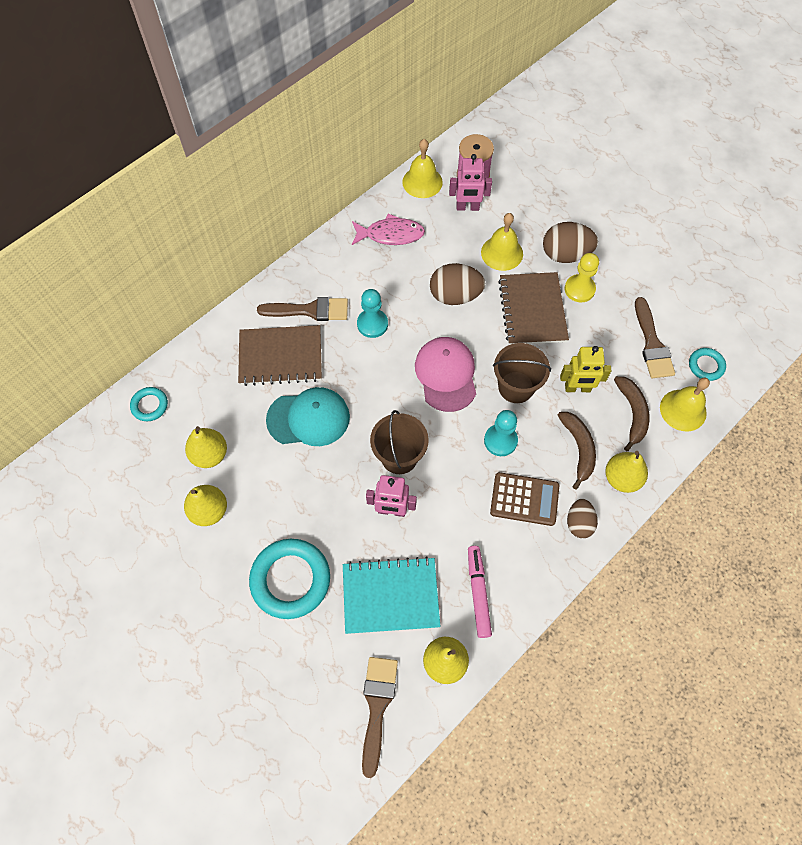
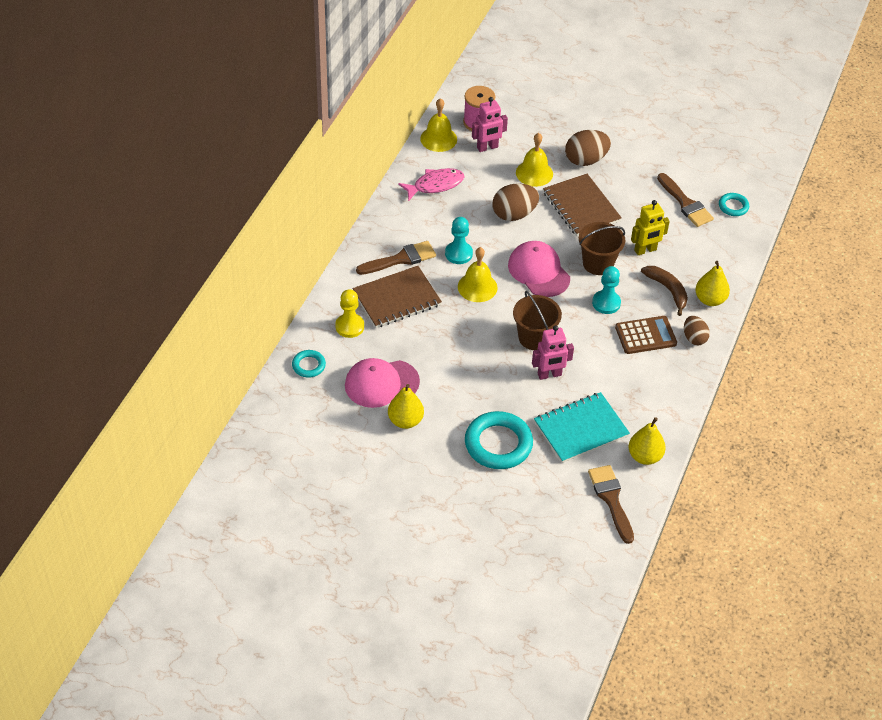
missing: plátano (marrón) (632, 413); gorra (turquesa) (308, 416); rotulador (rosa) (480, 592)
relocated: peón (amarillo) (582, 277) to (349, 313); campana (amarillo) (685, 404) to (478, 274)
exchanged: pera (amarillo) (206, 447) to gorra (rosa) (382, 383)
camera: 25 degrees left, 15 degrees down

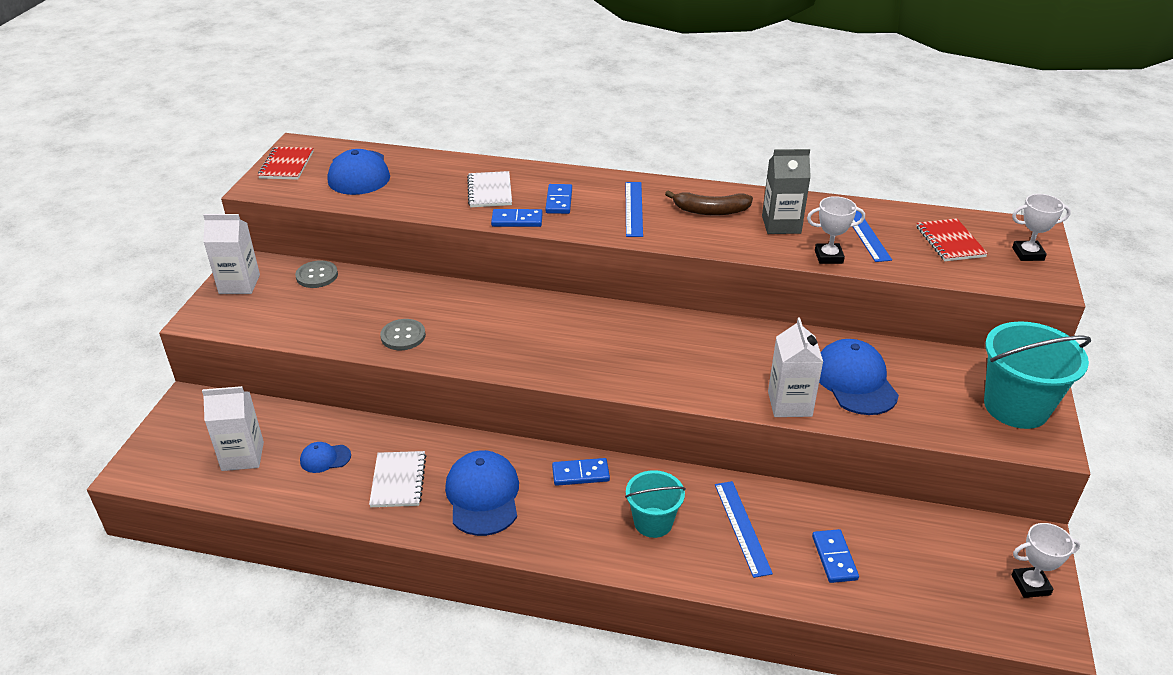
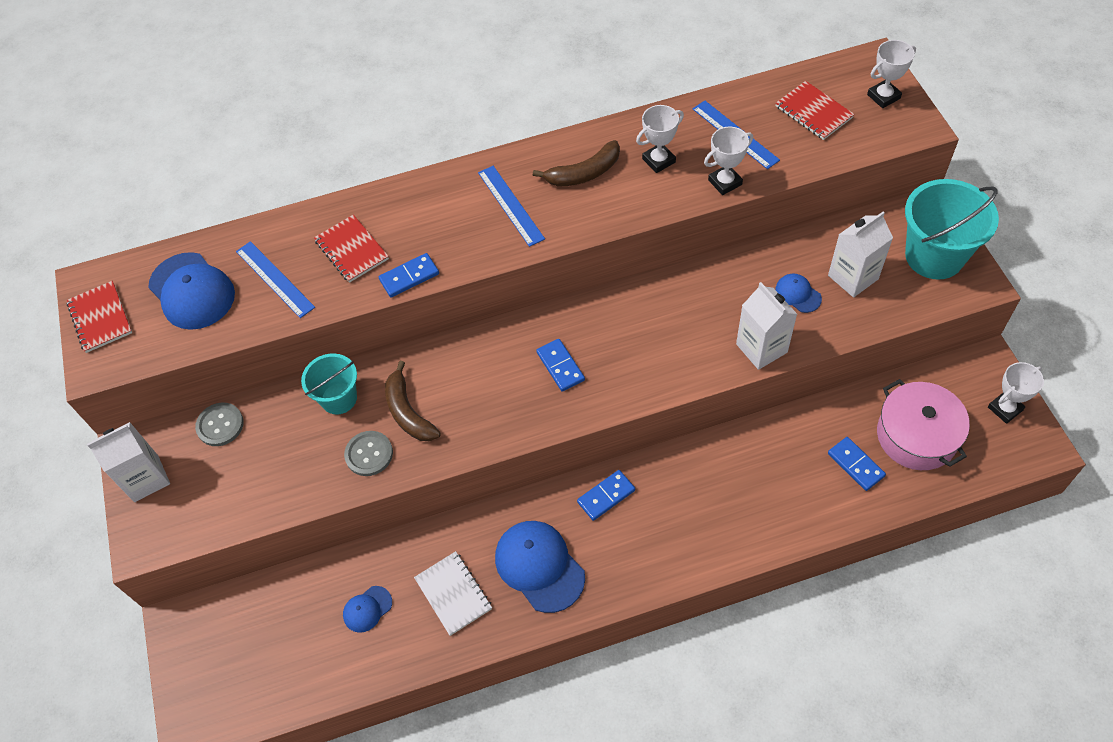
appeared: plátano (marrón) (413, 401); olla (rosa) (923, 424)
relocated: ficha de dominó (azul) (558, 199) to (560, 365); cartón de leche (blanco) (233, 428) to (860, 254); balde (turquesa) (655, 504) to (329, 383); regla (azul) (744, 529) to (275, 279)
exchanged: cartón de leche (gris) (786, 191) to trofeo (blanco) (660, 139)
colour: cuaderno (blanco) (489, 189) to cuaderno (rojo) (351, 249)
size: gorra (azul) (859, 377) = (798, 293) x0.51
camera: 25 degrees left, 20 degrees up

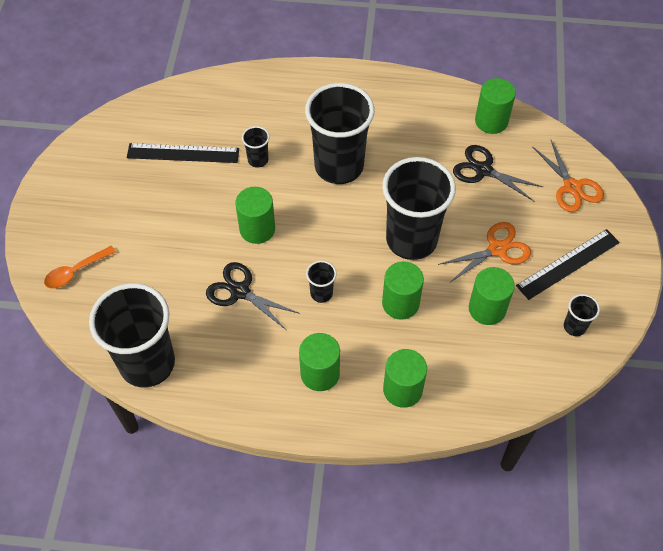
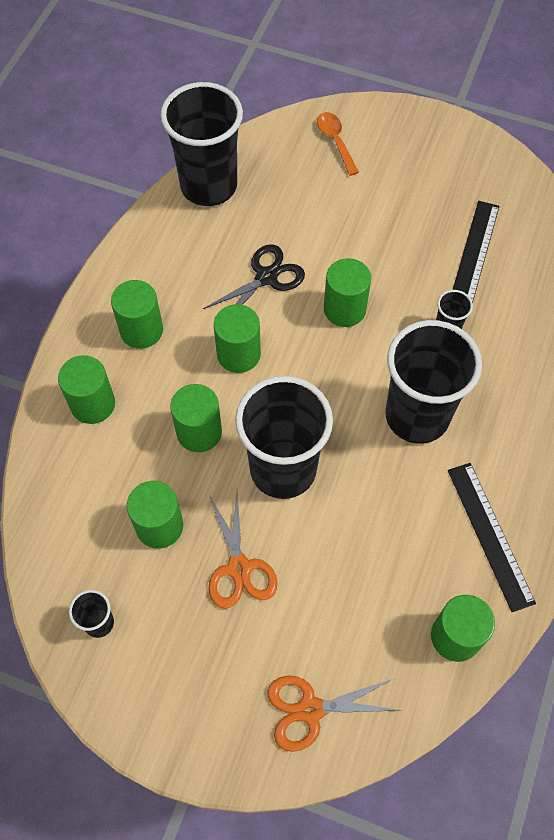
missing: tijeras (negro) (498, 173)
relocated: regla (negro) (568, 264) to (492, 537)
exchanged: vaso (negro) (321, 281) to cilindro (verde) (237, 338)
camera: 105 degrees right, 5 degrees up

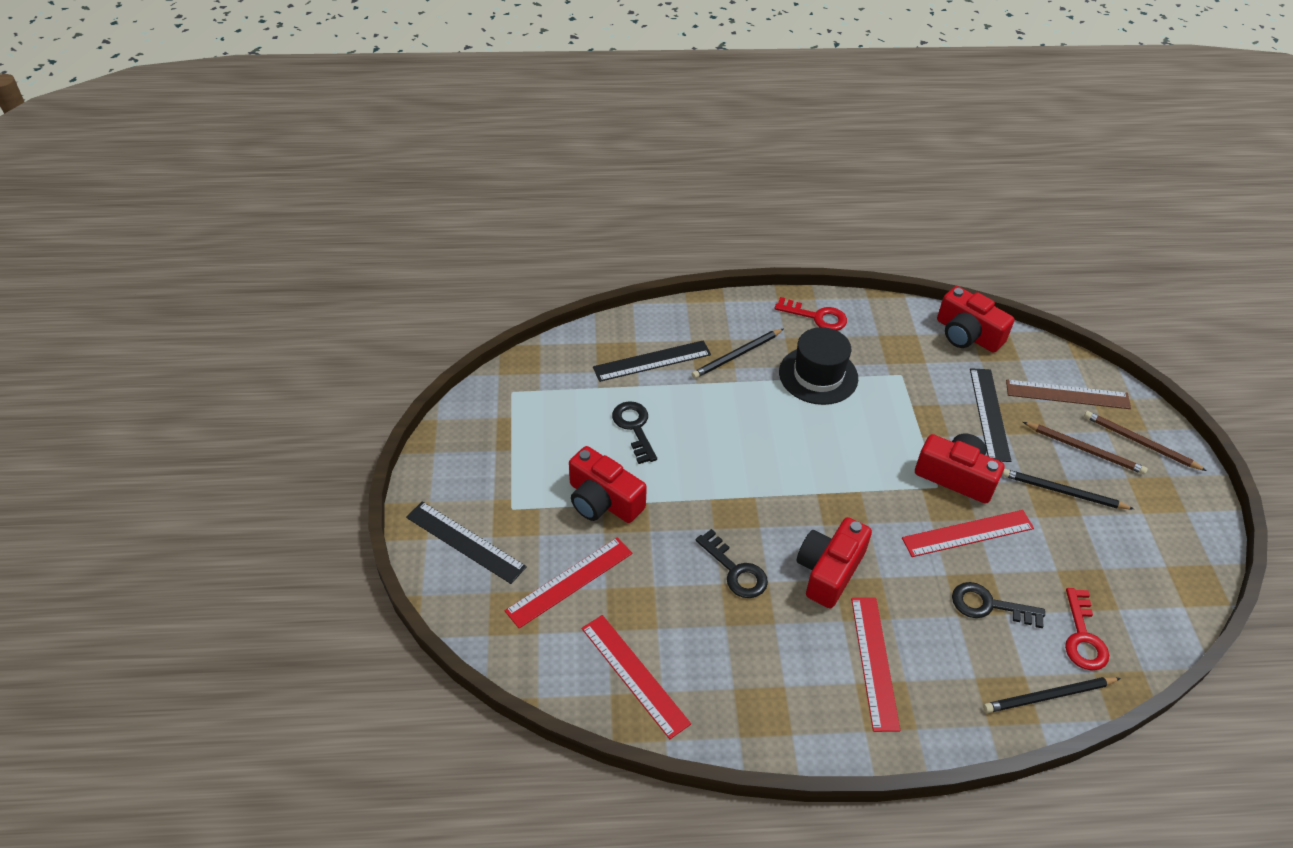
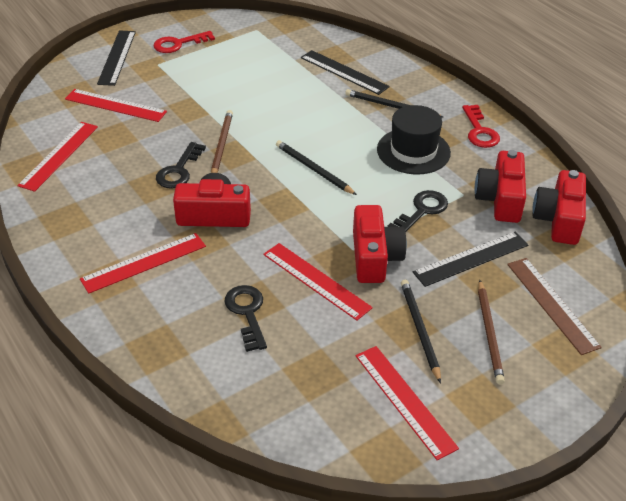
appeared: regla (rojo) (407, 403)
relocated: llave (negro) (634, 432) to (417, 211); lápiz (marrón) (1145, 441) to (222, 141); cámara (rojo) (608, 484) to (500, 186); llave (rojo) (1087, 629) to (184, 42); lápiz (negro) (1052, 695) to (316, 167)
camera: 60 degrees right, 5 degrees down

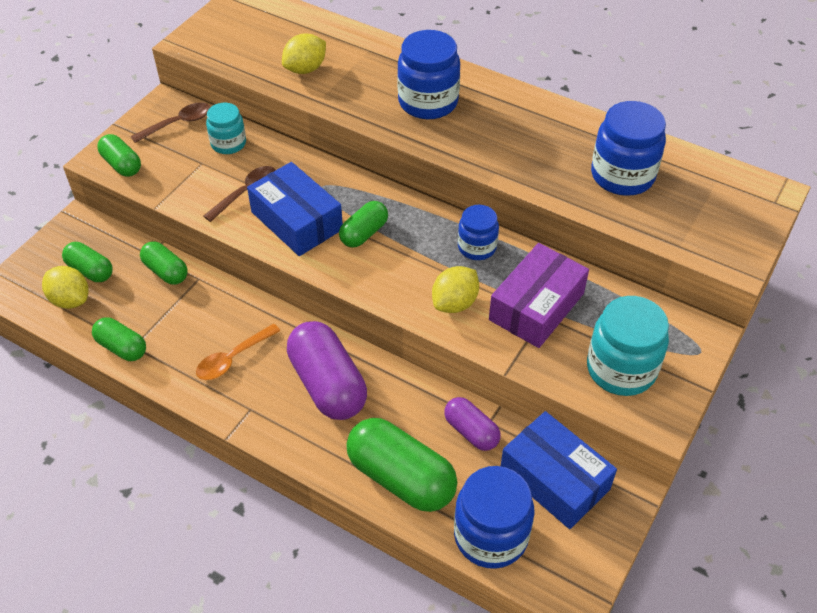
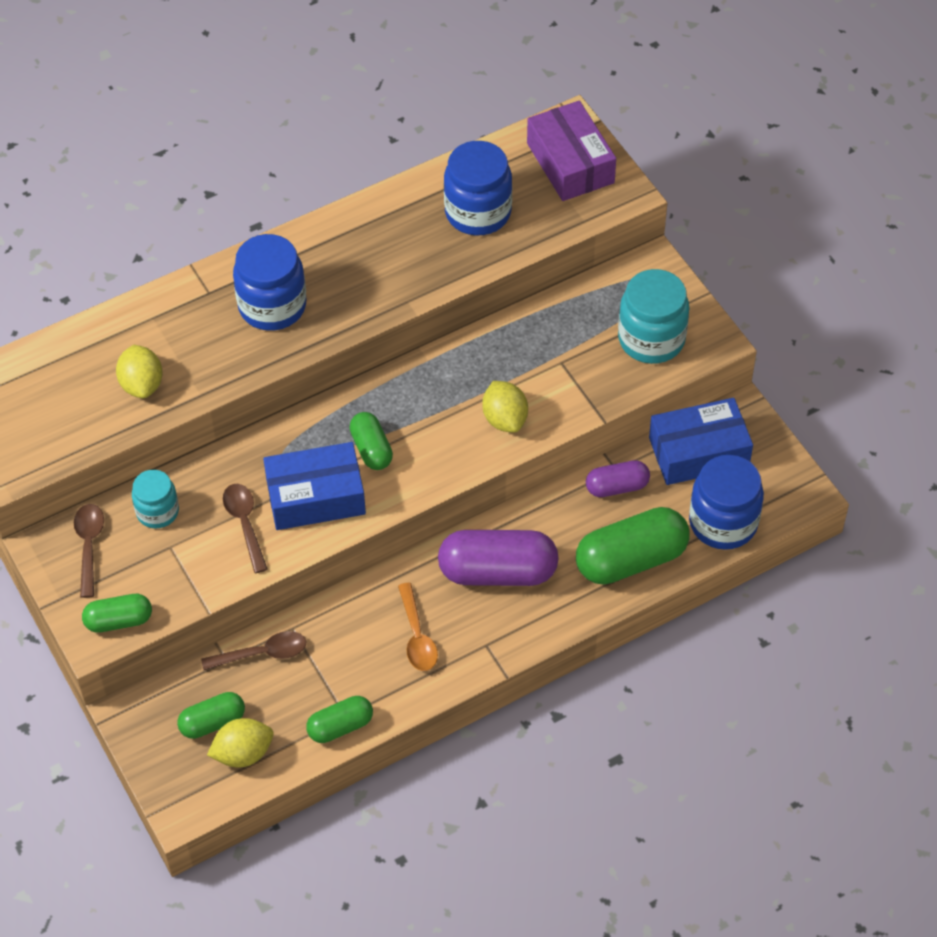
missing: tarro (azul) (478, 232)
relocated: caja (morado) (539, 295) to (571, 151)
exchanged: cápsula (verde) (164, 263) to cuchara (marrón) (253, 650)
camera: 60 degrees left, 5 degrees up

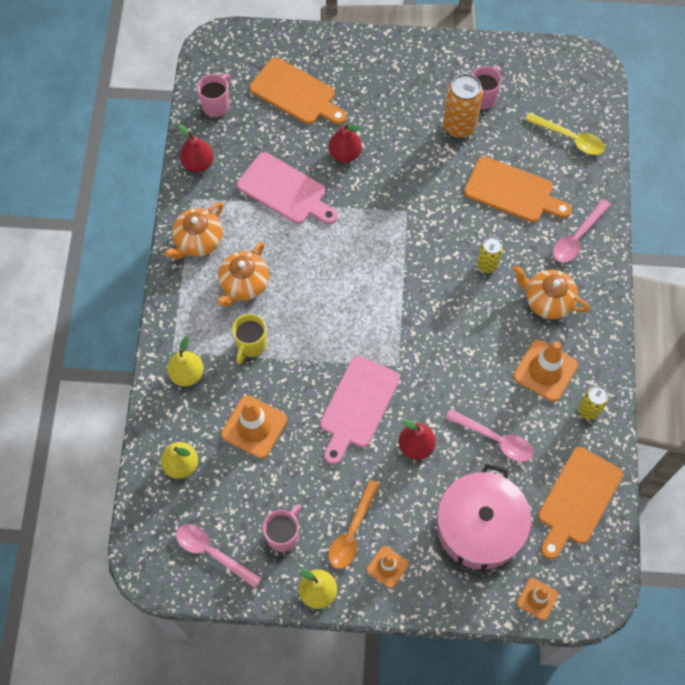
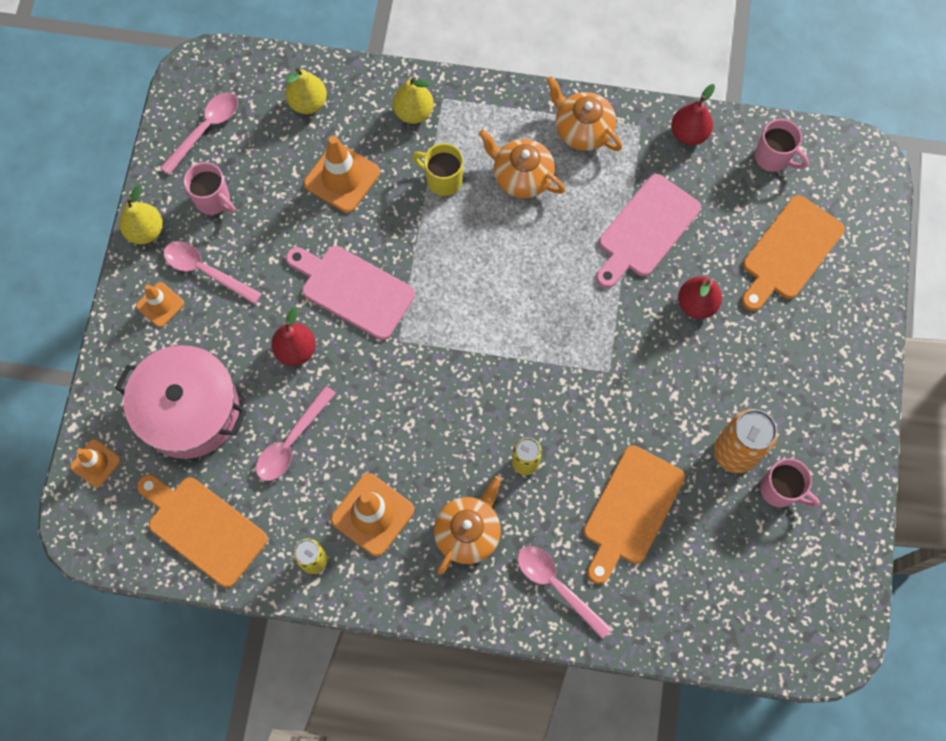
missing: cuchara (amarillo) (565, 134)
colour: cuchara (naranja) (354, 524) to cuchara (rosa) (213, 272)
camera: 95 degrees right, 5 degrees up

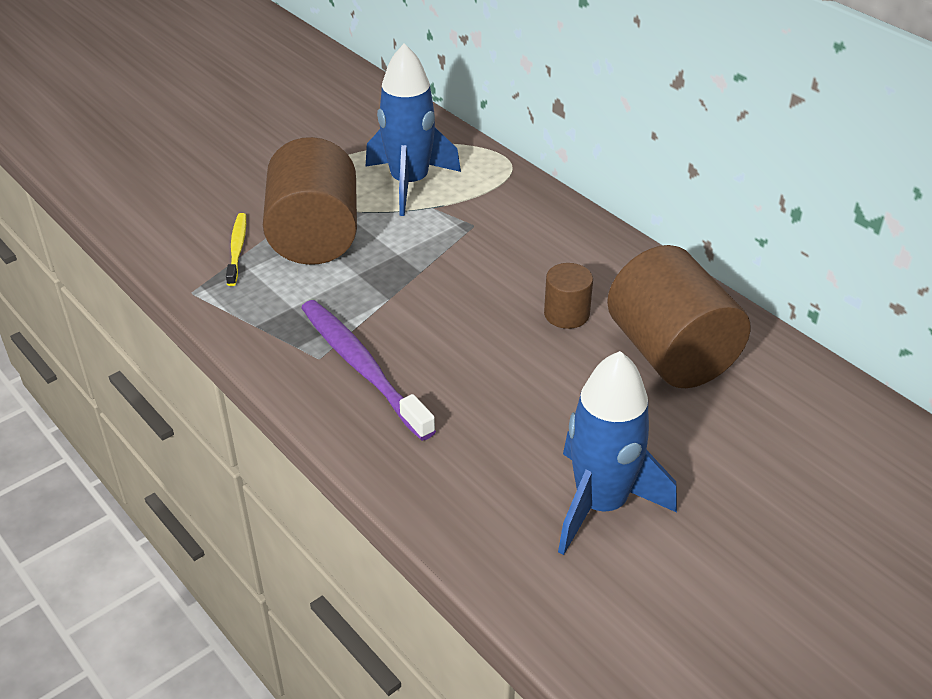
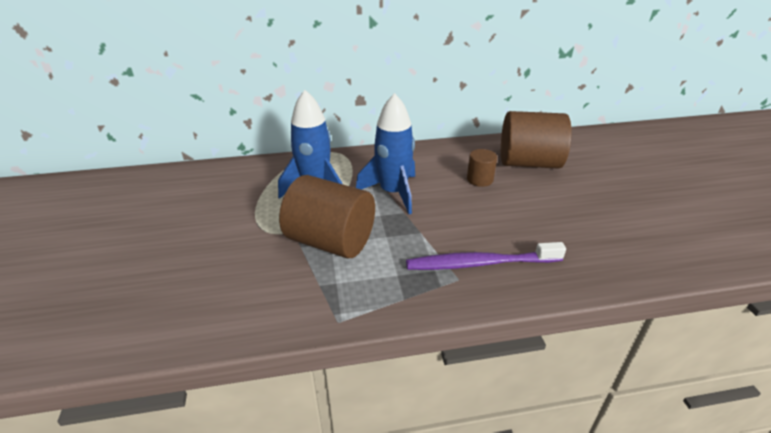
missing: cepillo de dientes (amarillo) (236, 249)
relocated: cohete (azul) (617, 453) to (385, 153)
camera: 60 degrees left, 5 degrees down

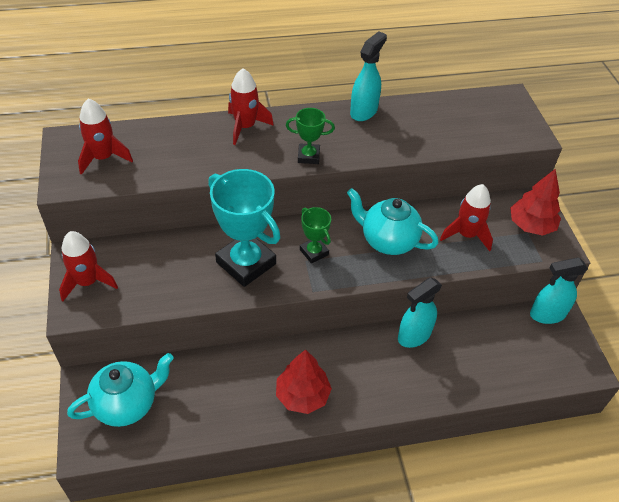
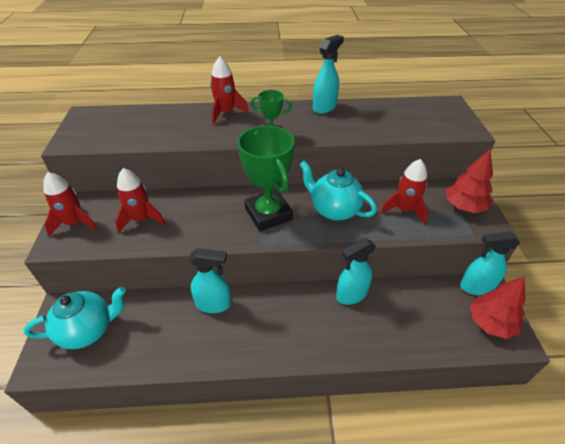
missing: trofeo (turquesa) (244, 228)
appeared: pulverizador (turquesa) (210, 280)
relocated: cohete (rojo) (105, 136) to (140, 200); árbol (rojo) (304, 381) to (497, 308)
size: trofeo (verde) (315, 235) = (266, 178) x1.98
camera: 10 degrees right, 5 degrees down

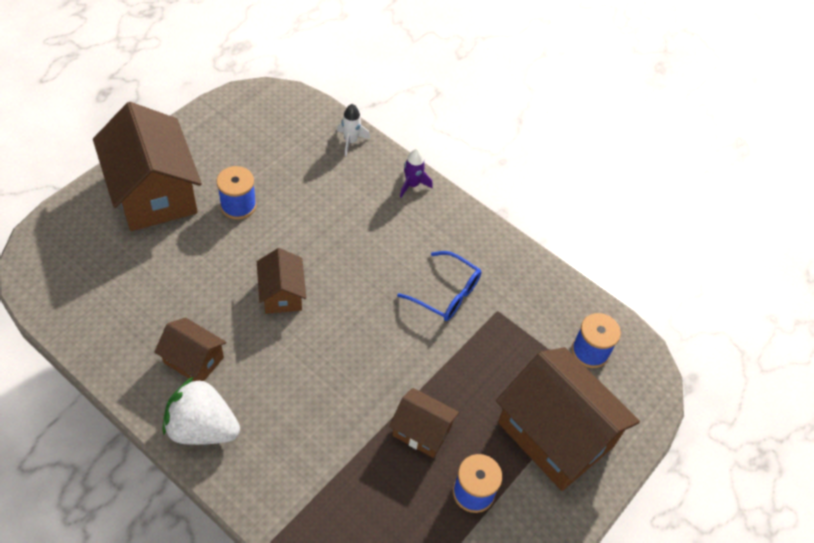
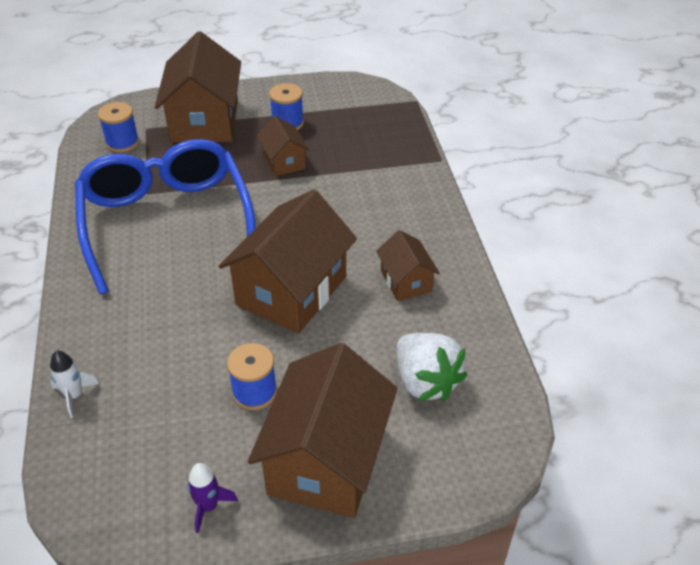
relocated: cohete (morado) (416, 173) to (212, 498); fresa (blanco) (201, 411) to (431, 367)
size: casa (marrón) (281, 281) = (288, 261) x1.97; gafas (azul) (439, 286) = (165, 216) x2.30
camera: 135 degrees left, 10 degrees down

